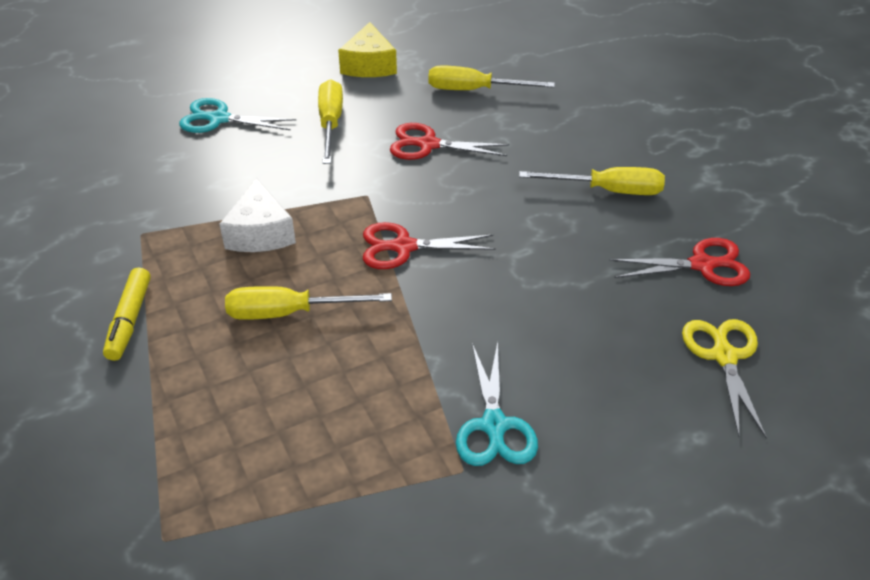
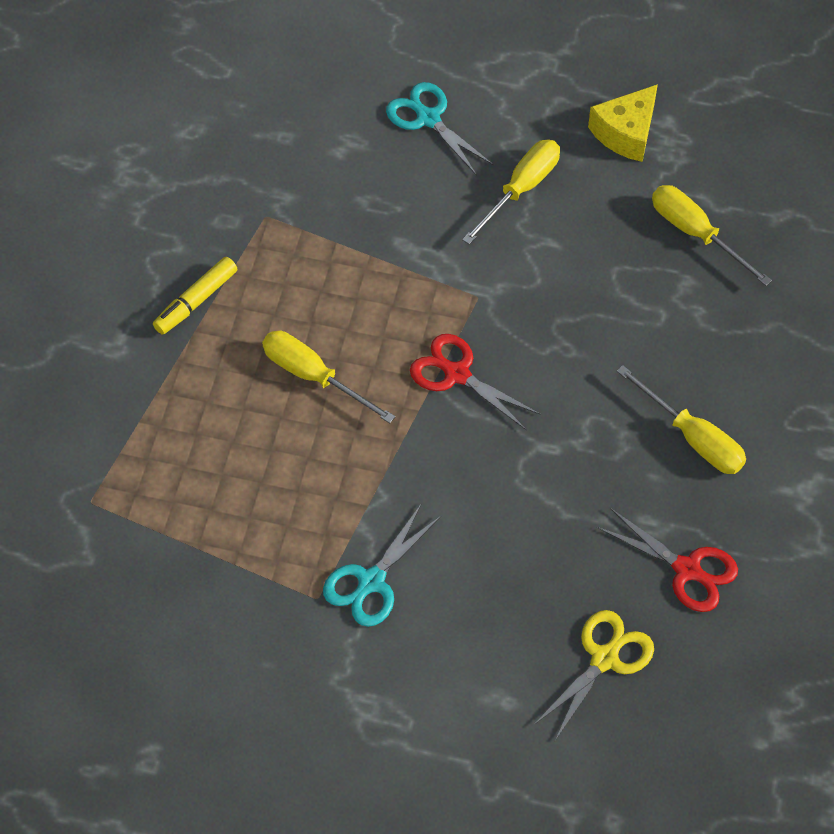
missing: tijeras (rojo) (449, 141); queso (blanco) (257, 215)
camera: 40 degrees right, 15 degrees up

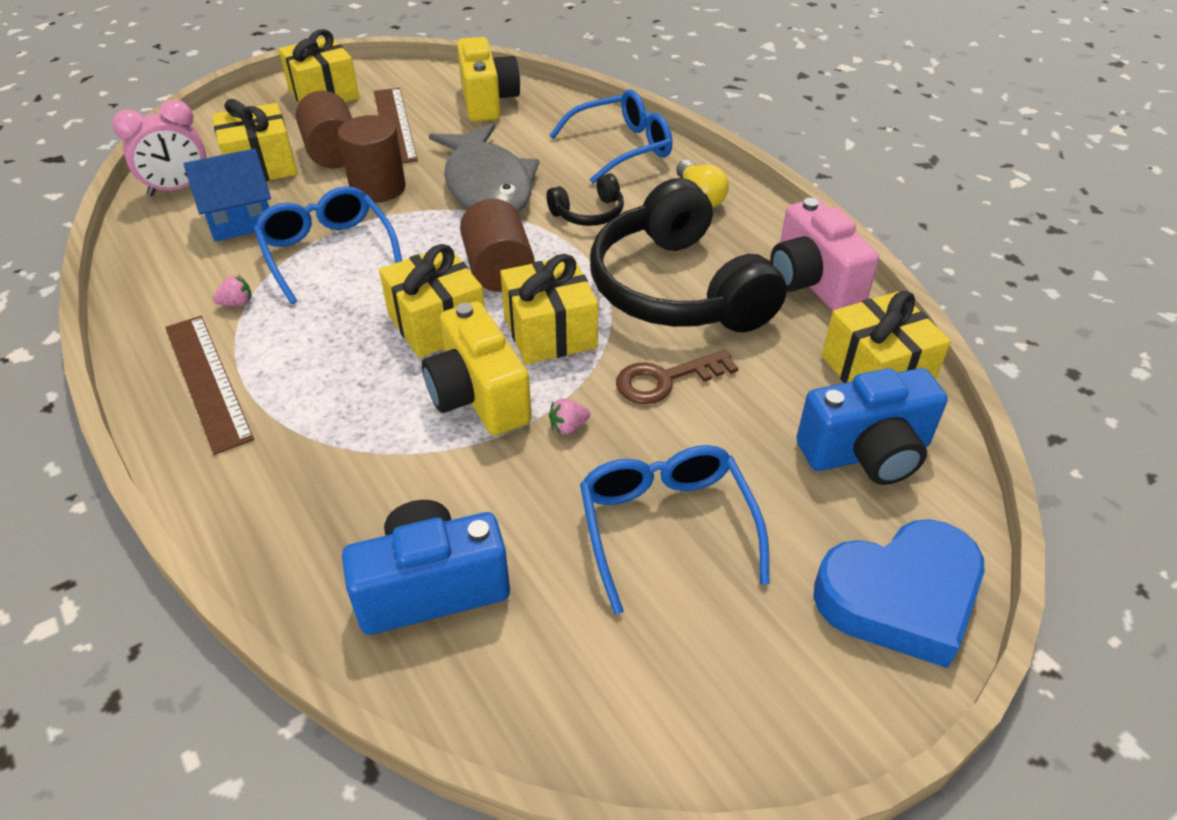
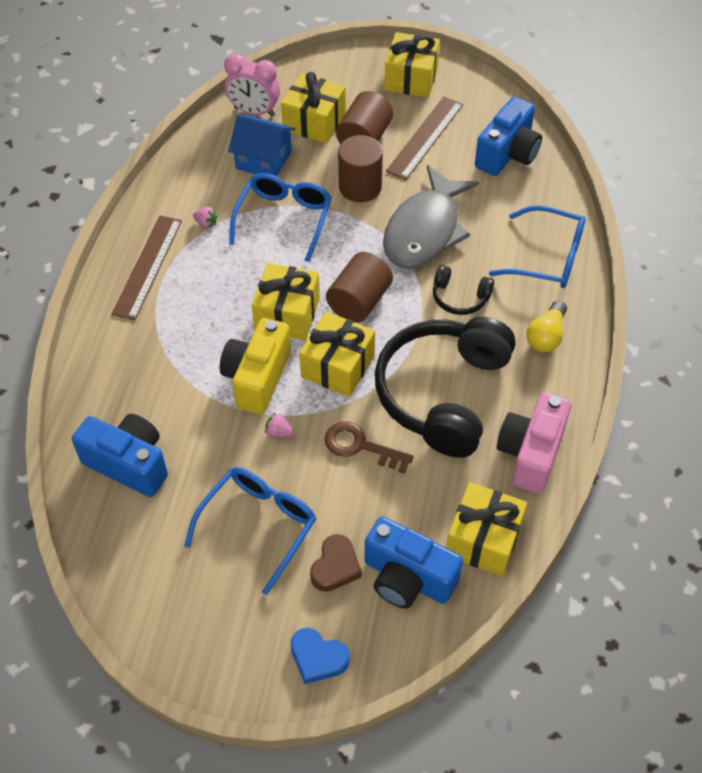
appeared: corazón (marrón) (336, 563)
colour: cámara (amarillo) (488, 79) to cámara (azul) (508, 136)
size: corazón (azul) (899, 593) = (320, 656) x0.55
camera: 45 degrees right, 10 degrees up

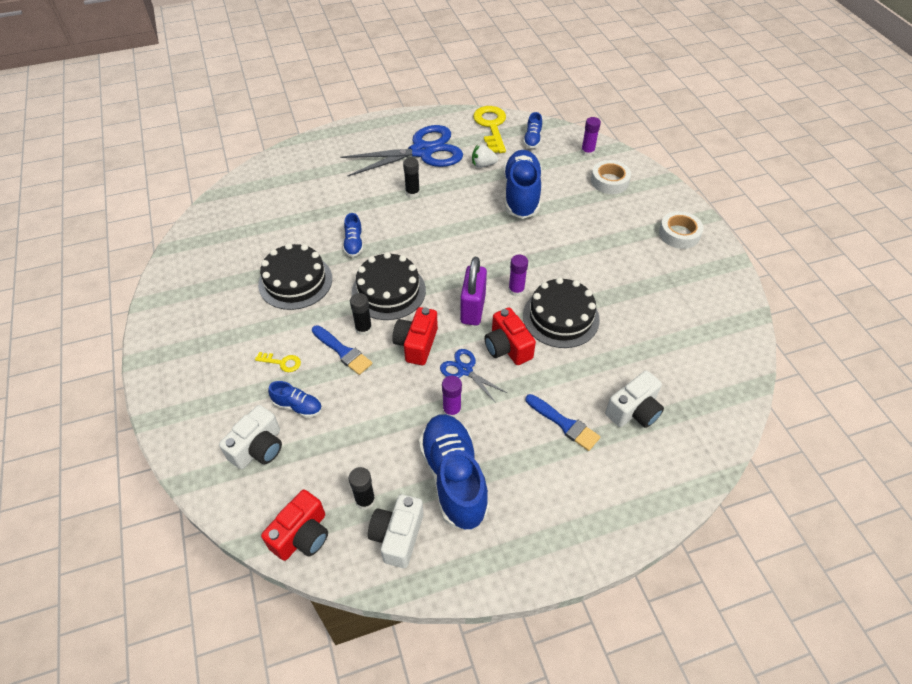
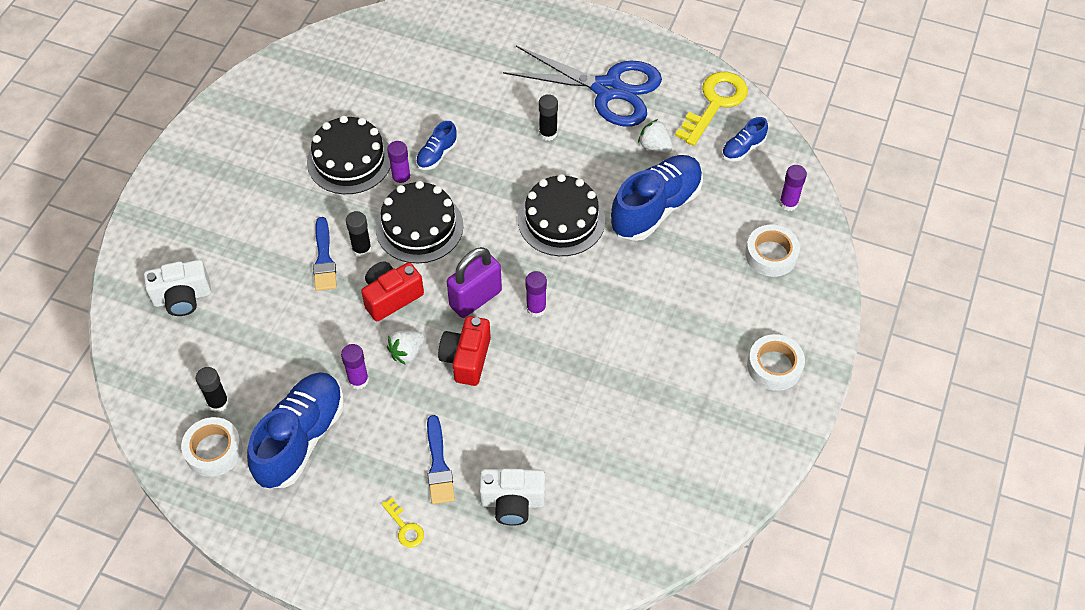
missing: zapato (azul) (295, 399); cámara (rojo) (294, 525)
appeared: barra de pegamento (morado) (399, 163)
relocated: tarta (negro) (561, 312) to (561, 215); llave (amarillo) (278, 362) to (403, 522)
exchanged: tijeras (azul) (473, 376) to fresa (blanco) (405, 348); cámara (blanco) (396, 531) to cinta adhesiva (blanco) (212, 447)
camera: 40 degrees right, 5 degrees up

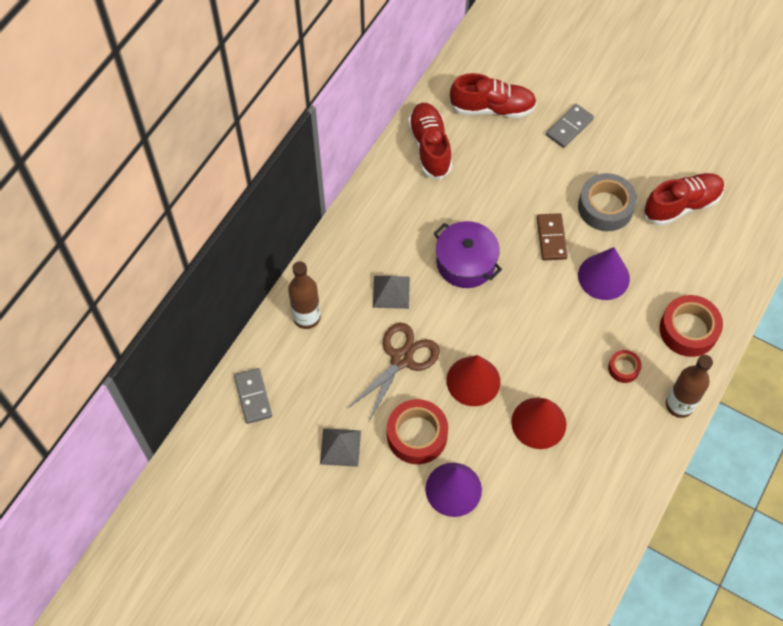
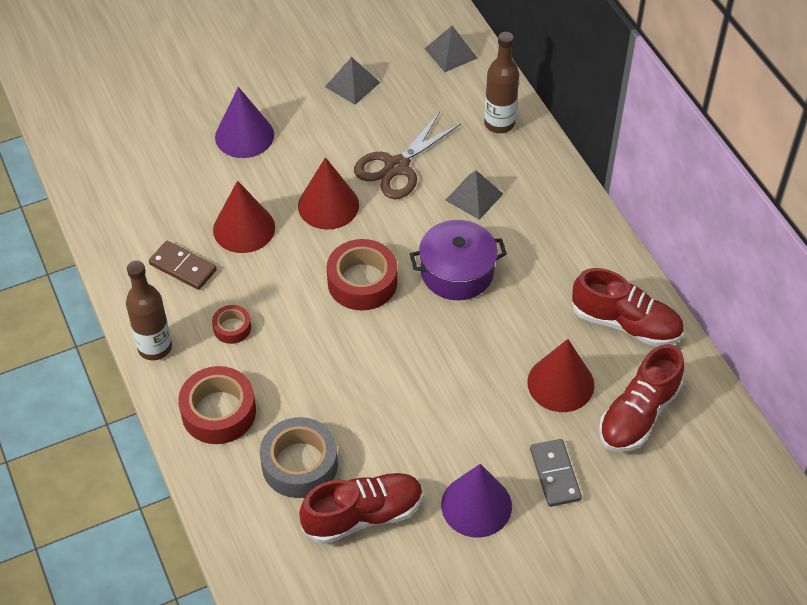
appeared: cono (rojo) (560, 375)
relocated: cinta adhesiva (gris) (607, 202) to (299, 457); ficha de dominó (marrón) (552, 237) to (183, 265); cono (morado) (604, 273) to (476, 501); cinta adhesiva (rojo) (417, 431) to (362, 274)
exchanged: ficha de dominó (gris) (253, 396) to pirámide (gris) (451, 49)
spun: zapato (rojo) (684, 199) = (361, 508) 120 degrees counterclockwise; tijeras (marrón) (393, 373) = (407, 155) 60 degrees clockwise
camera: 125 degrees right, 10 degrees down

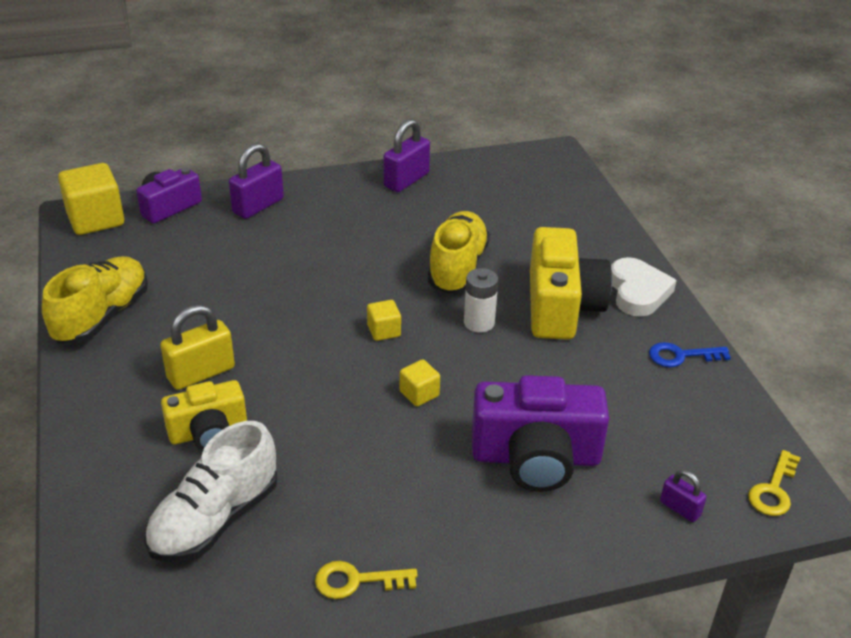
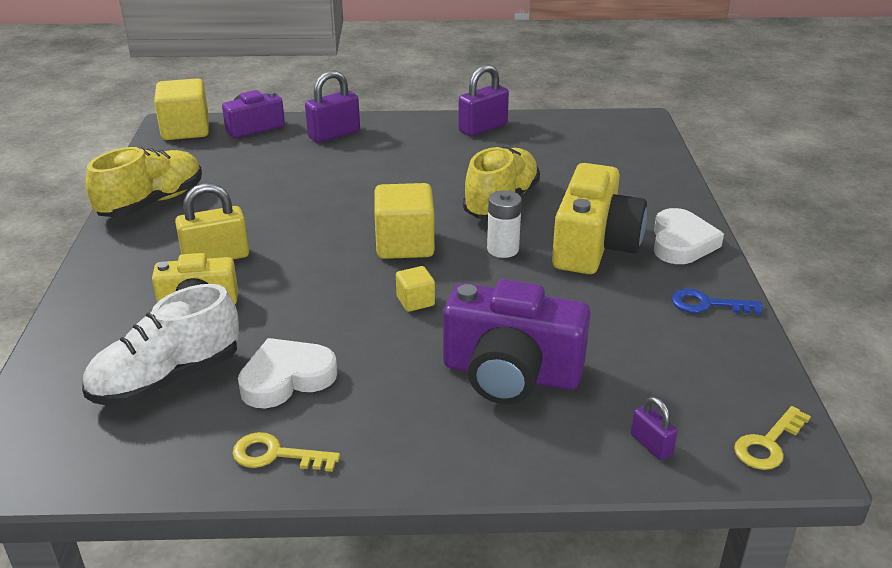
appeared: corazón (blanco) (287, 373)
size: cubo (amarillo) (384, 320) = (404, 221) x1.96
camera: 15 degrees right, 5 degrees down

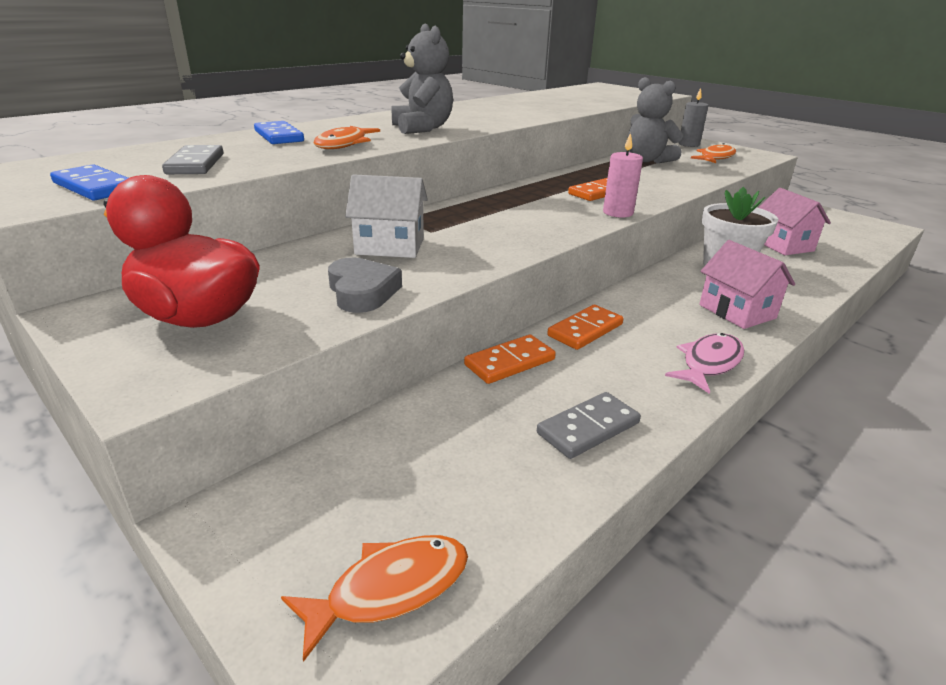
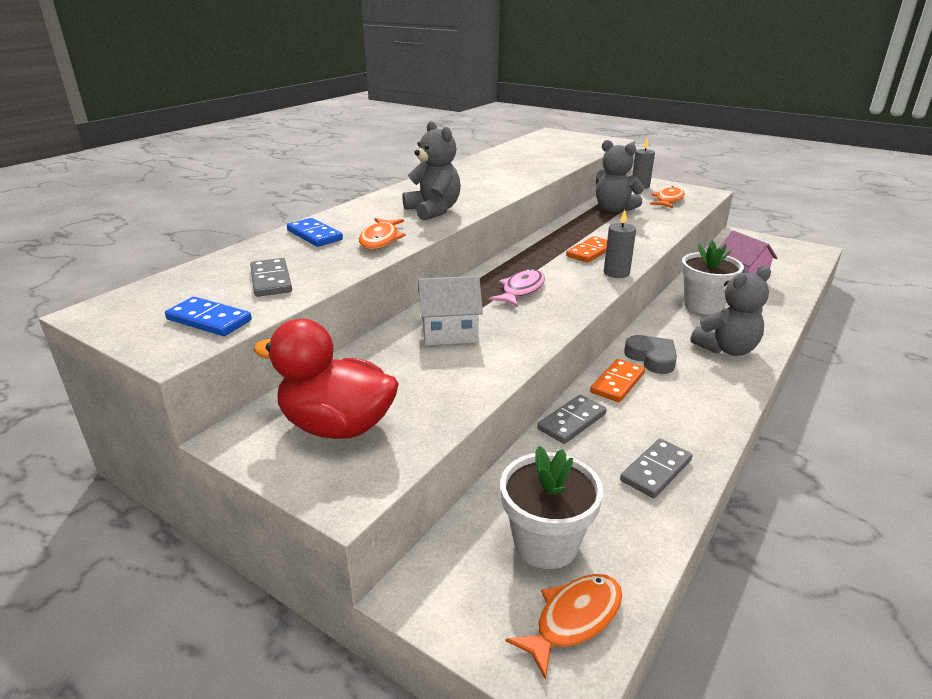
appeared: maceta (blanco) (551, 507)
relocated: corazón (gris) (365, 285) to (650, 354); pez (rosa) (704, 363) to (517, 288)
exchanged: casa (rosa) (747, 284) to osito (gris) (730, 311)
colour: vela (rosa) (623, 175) to vela (gris) (620, 244); ficha de dominó (naranja) (510, 359) to ficha de dominó (gris) (572, 419)
camera: 10 degrees left, 0 degrees up

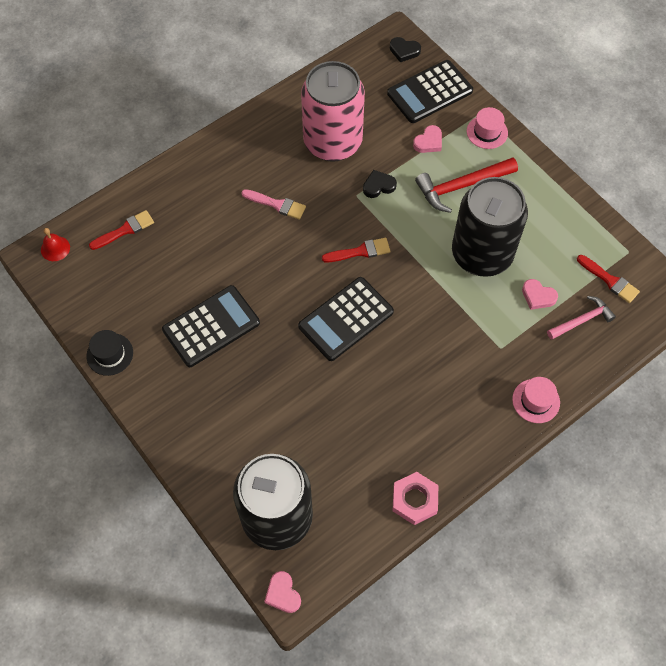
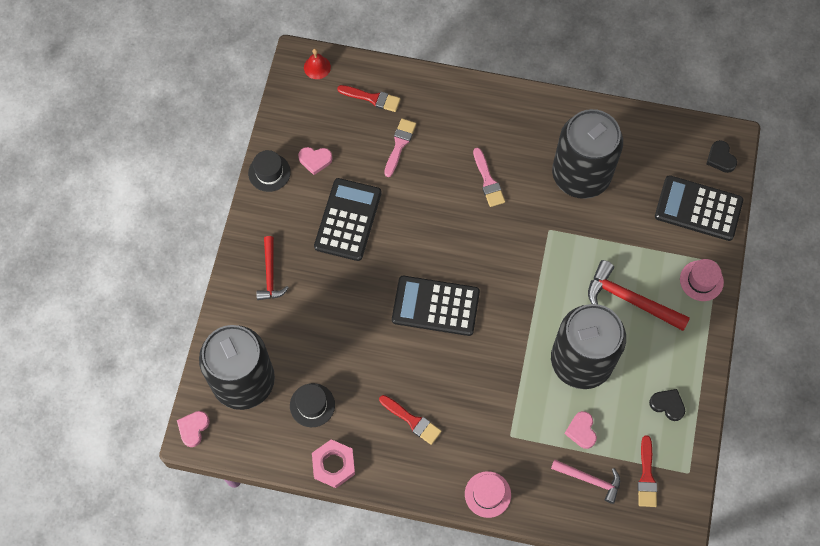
appeared: pincel (rosa) (400, 147); martillo (rojo) (272, 268); sombrero (negro) (312, 405)
relocated: corazón (rosa) (427, 139) to (315, 161); corazón (negro) (380, 184) to (667, 405); pincel (rojo) (356, 250) to (410, 420)
colour: lata (rosa) (333, 111) to lata (negro) (587, 154)
spun: calculadora (negro) (211, 326) = (348, 219) 90 degrees counterclockwise
camera: 50 degrees right, 5 degrees up

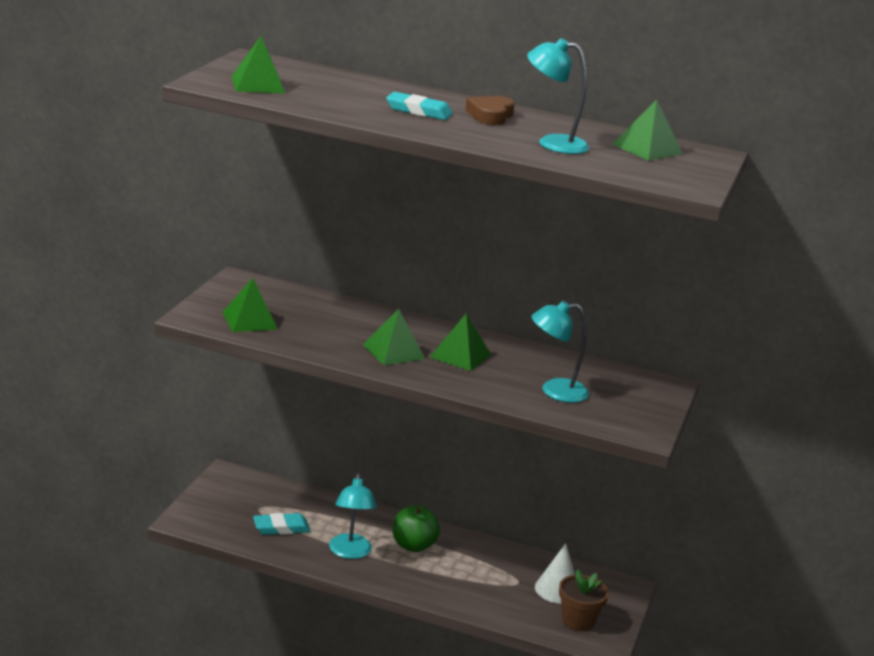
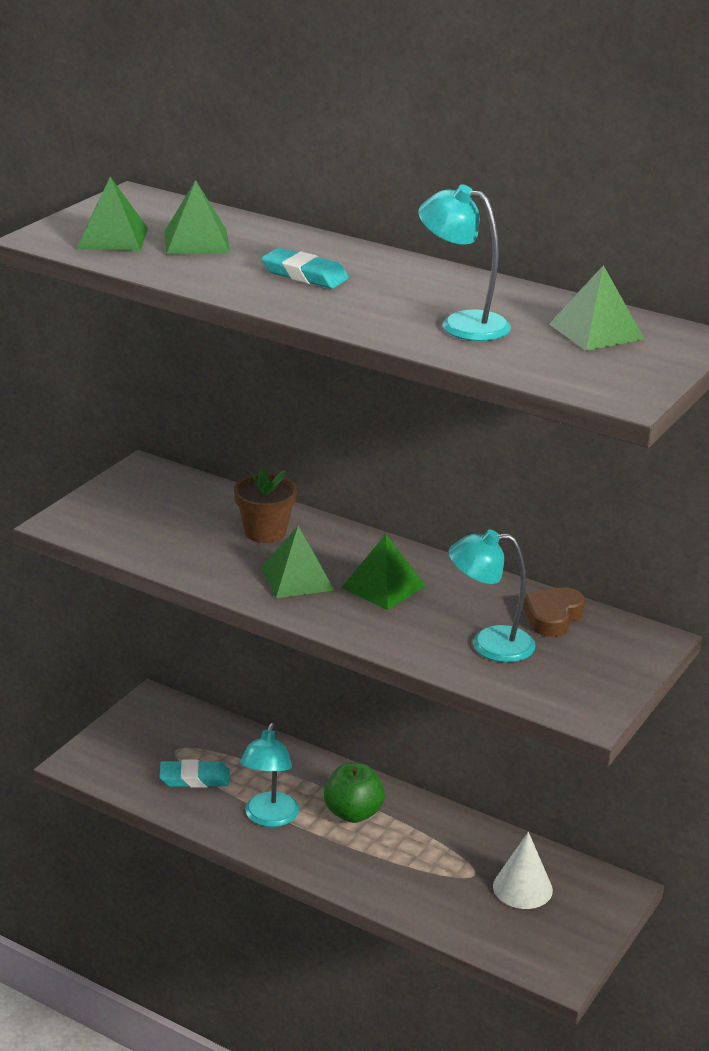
relocated: corazón (marrón) (490, 110) to (554, 612); pirámide (verde) (250, 305) to (197, 217); maceta (marrón) (584, 600) to (265, 504)
camera: 15 degrees right, 5 degrees up

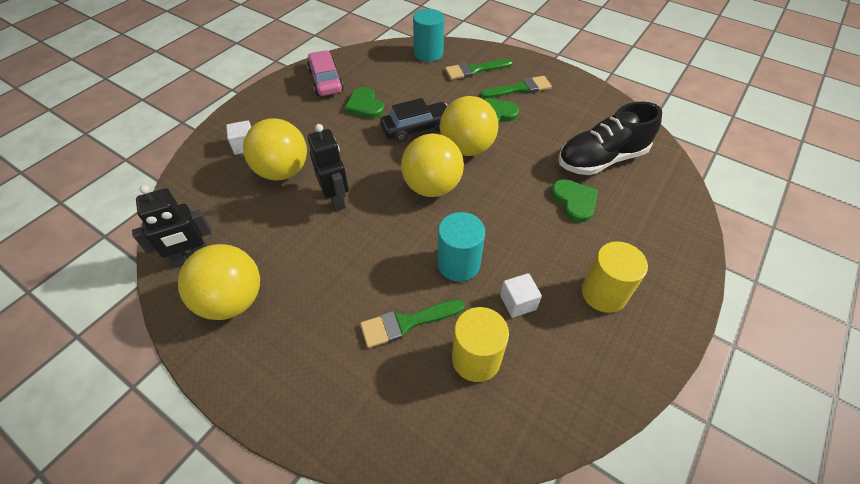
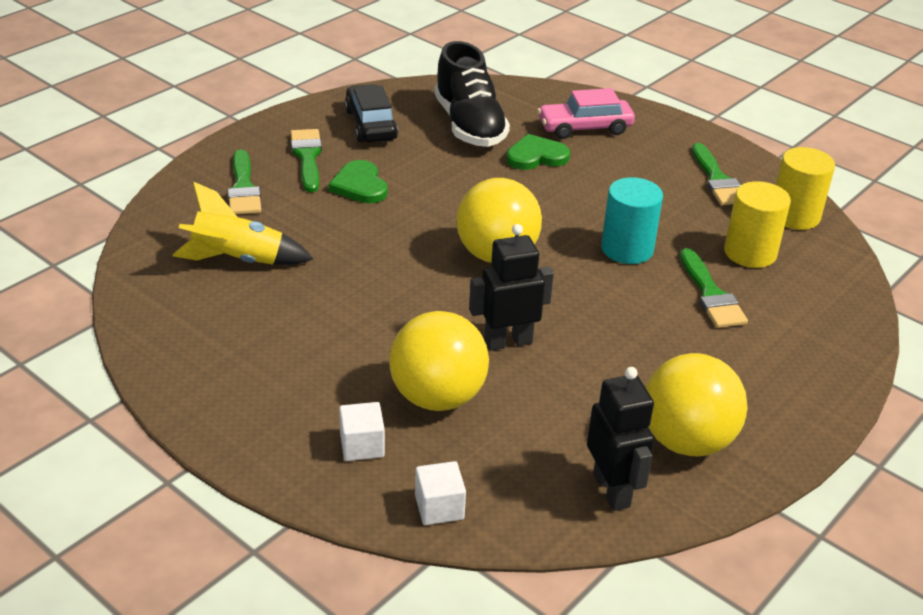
missing: cilindro (turquesa) (428, 35); corazón (verde) (364, 102); pelota (amarillo) (469, 126)
appeared: pincel (verde) (716, 174); cohete (amarillo) (242, 223)
relocated: coche (rosa) (325, 73) to (586, 113); coche (negro) (413, 120) to (371, 113); cilindro (amarillo) (615, 277) to (805, 188); cubo (blanco) (521, 295) to (440, 493)
camera: 85 degrees left, 15 degrees down

